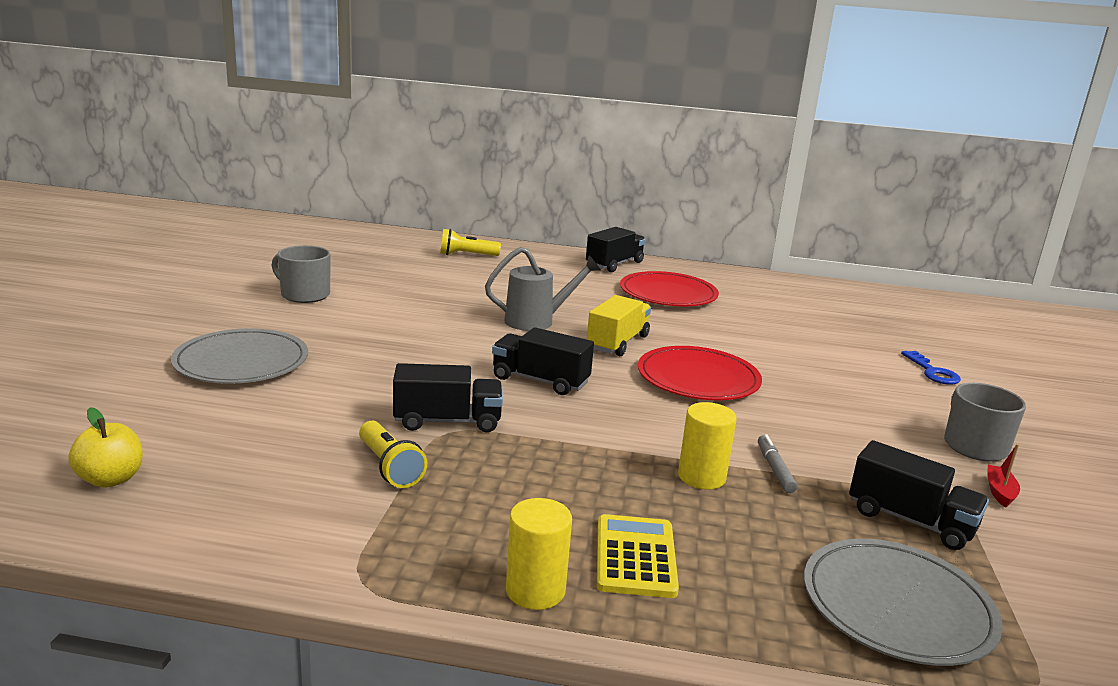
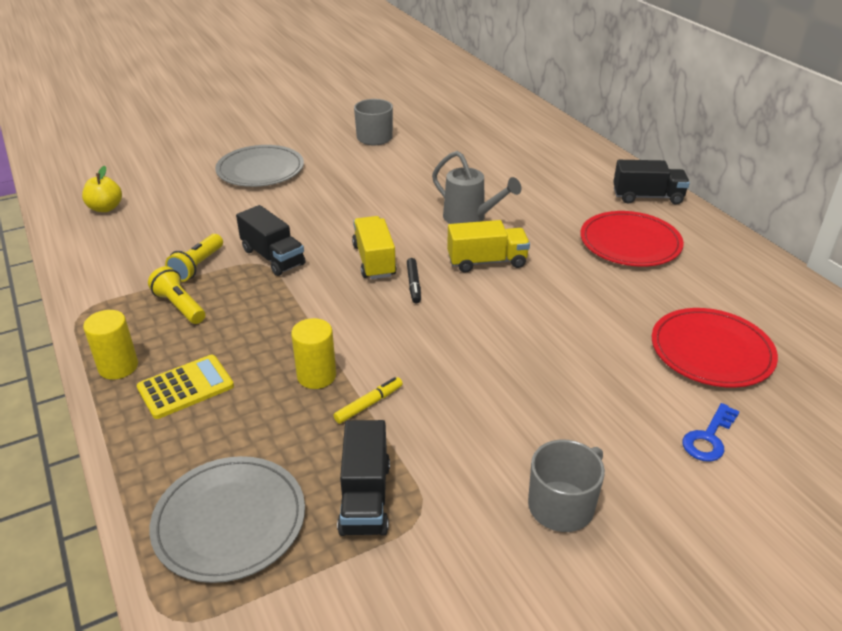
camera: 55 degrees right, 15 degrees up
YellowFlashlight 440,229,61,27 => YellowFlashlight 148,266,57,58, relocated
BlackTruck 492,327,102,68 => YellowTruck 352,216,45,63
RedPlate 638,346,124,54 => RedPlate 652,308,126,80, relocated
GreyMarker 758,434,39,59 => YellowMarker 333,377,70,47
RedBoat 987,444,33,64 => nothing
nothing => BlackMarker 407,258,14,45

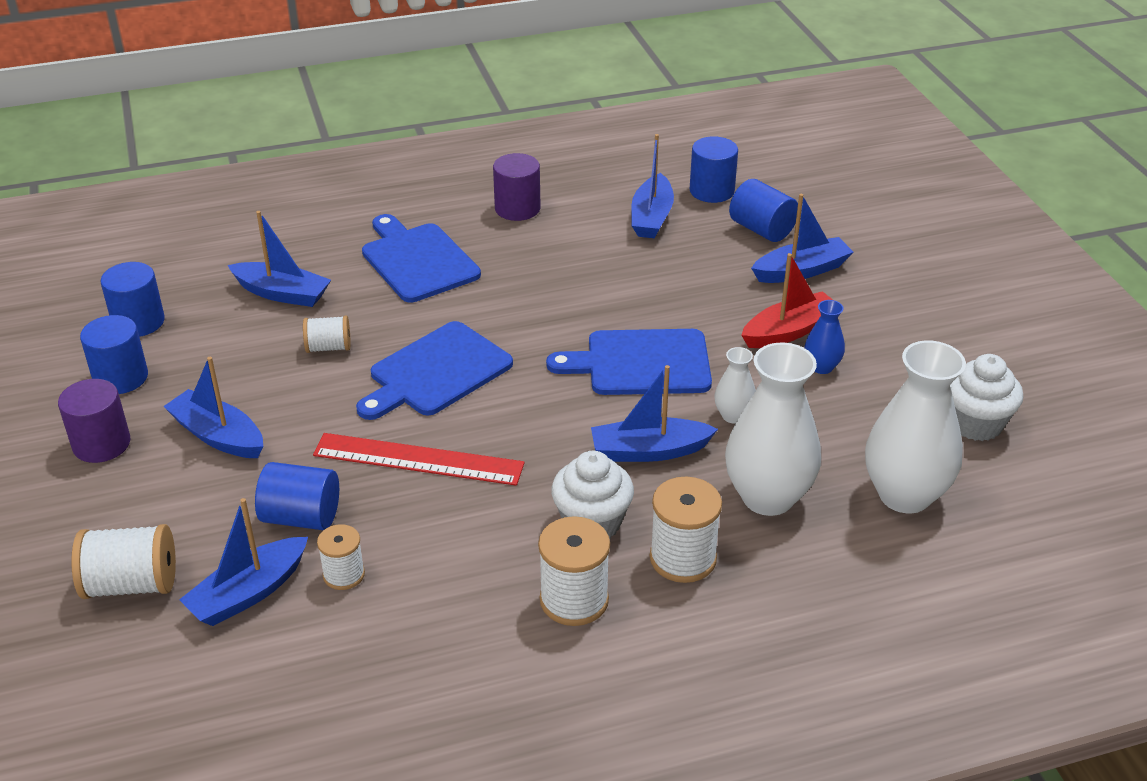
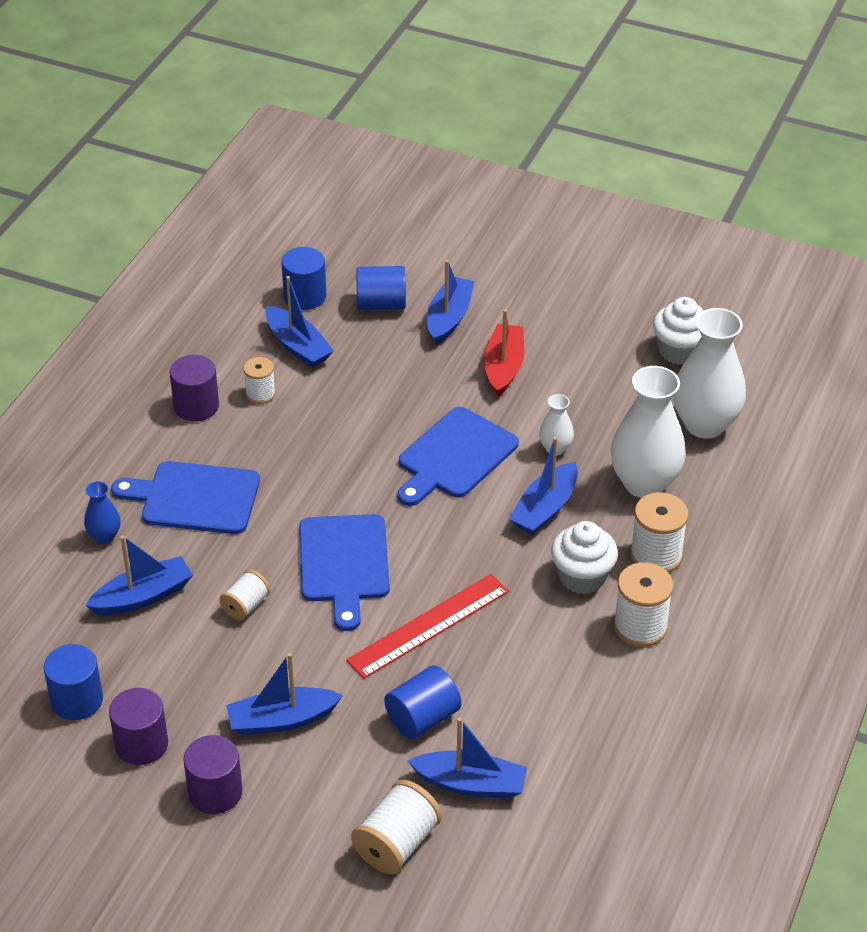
camera: 50 degrees left, 5 degrees up
BlueCylinder 80,315,68,79 => PurpleCylinder 109,688,59,77
BlueBoat 179,498,129,128 => BlueBoat 408,718,119,81, 75 degrees counterclockwise
WhiteSpool 317,524,48,66 => WhiteSpool 243,357,33,47, relocated
BlueVase 805,300,40,74 => BlueVase 84,481,37,63, relocated

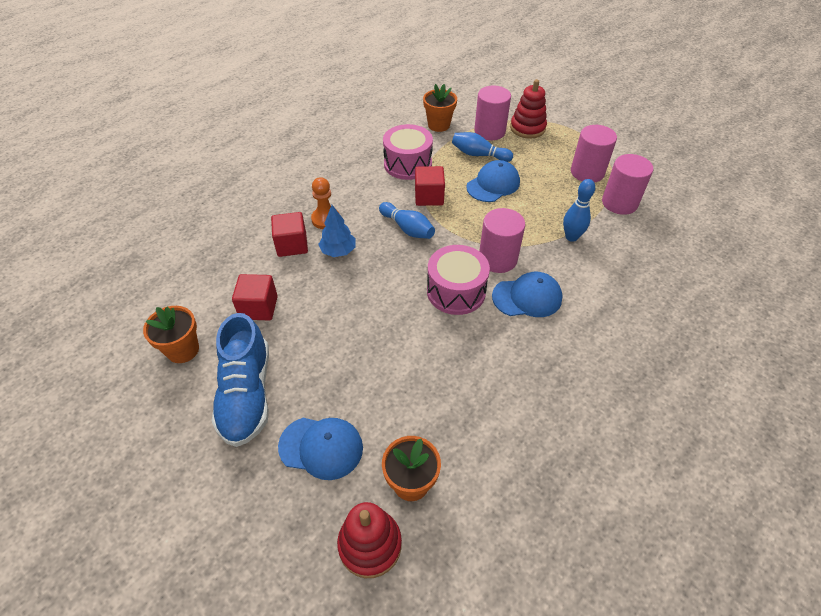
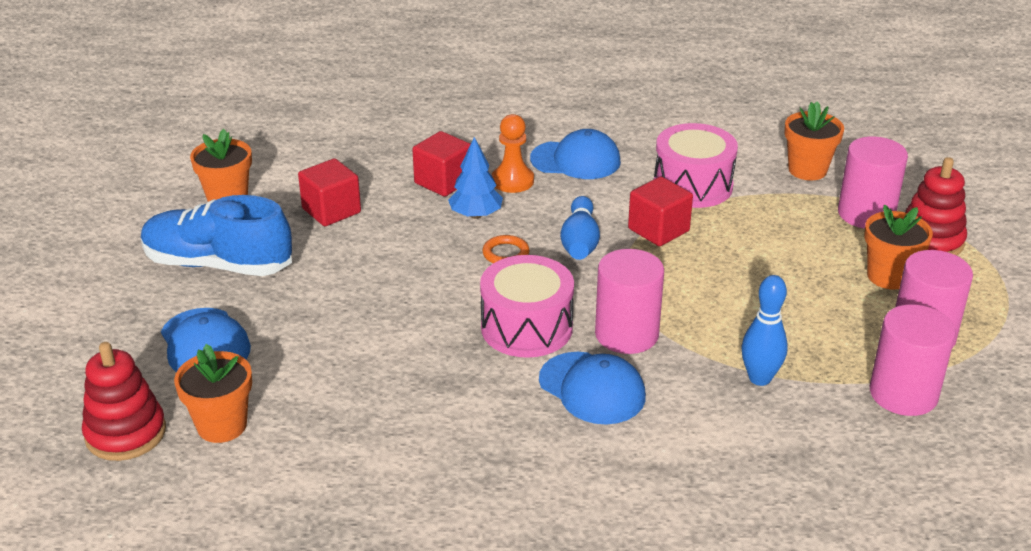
camera: 50 degrees right, 15 degrees down
BlueShoe 212,313,57,134 => BlueShoe 141,195,151,81, 60 degrees clockwise
BlueBowlingPin 452,132,61,30 => nothing
BlueCap 466,160,54,42 => BlueCap 530,129,91,50, relocated
nothing => OrangeRing 482,235,47,28
nothing => OrangeFlowerPot 864,205,69,84

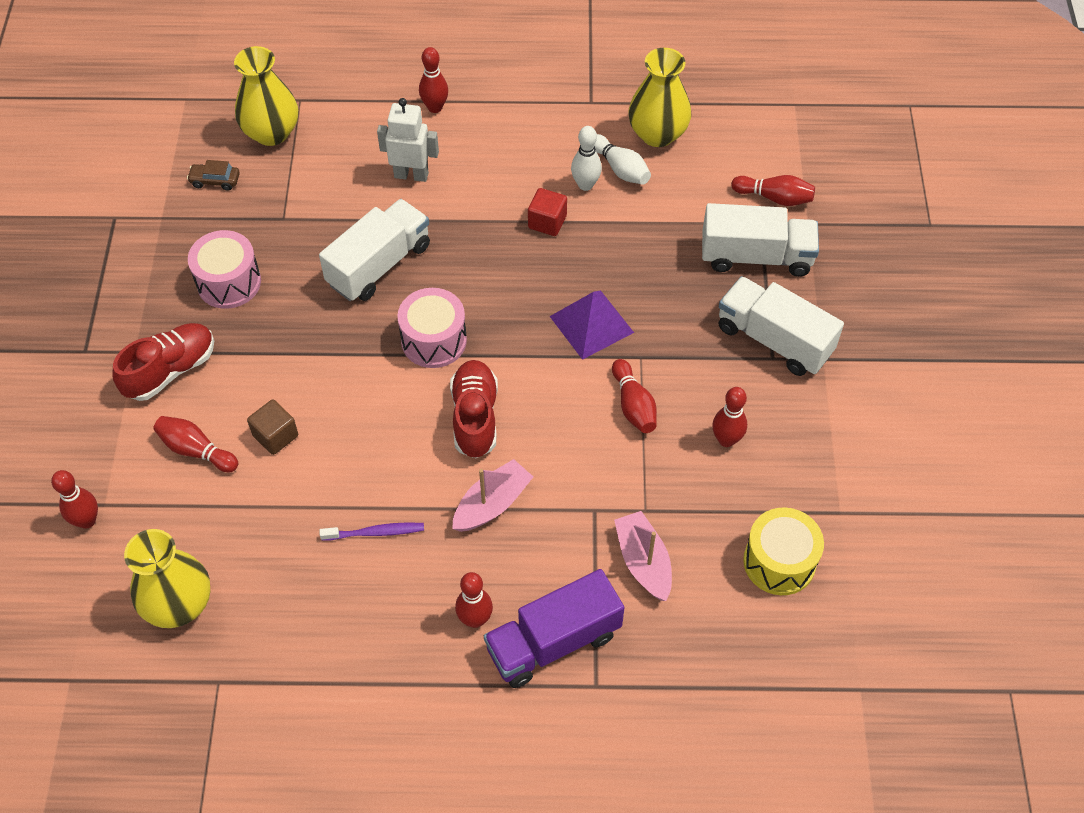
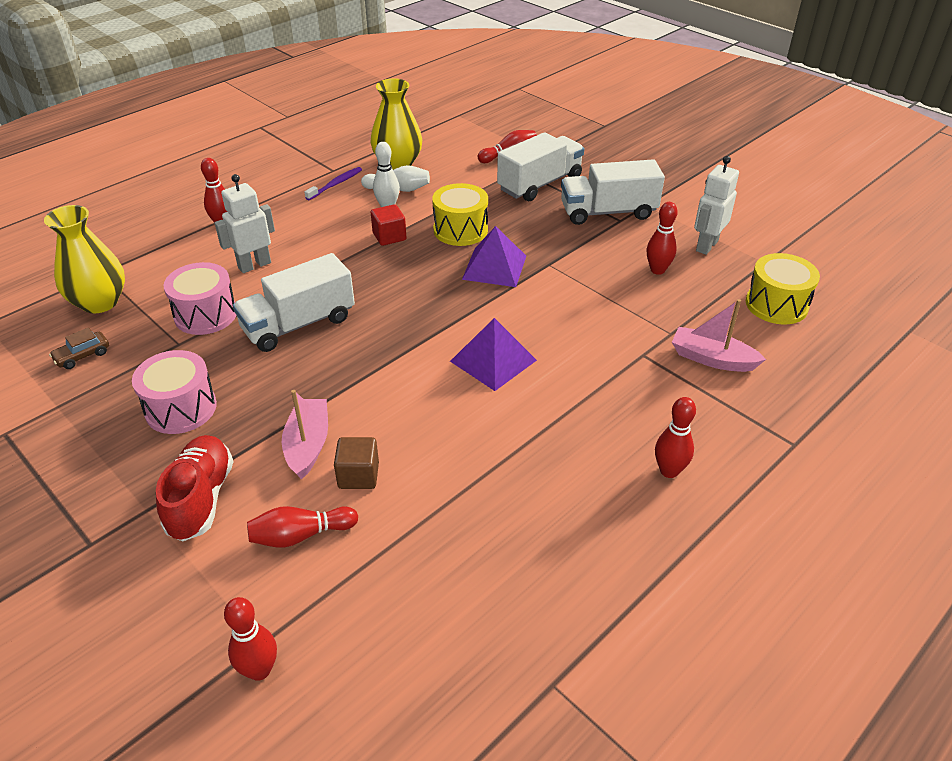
camera: 45 degrees left, 15 degrees down
YellowVase 124,529,86,99 => nothing
WhiteTruck 319,199,111,102 => WhiteTruck 233,253,122,99, 120 degrees counterclockwise
PurpleToothbrush 319,522,105,19 => PurpleToothbrush 304,167,58,33, relocated
PinkDrum 397,288,70,80 => PinkDrum 164,262,72,73, relocated
RedShoe 450,360,48,98 => PurplePyramid 450,318,87,73
PinkBoat 452,459,81,73 => PinkBoat 282,390,46,89, relocated
PurpleTruck 484,569,141,119 => nothing
RedBowlingPin 612,359,45,74 => nothing
nothing => YellowDrum 432,183,56,63
nothing => WhiteRobot 694,156,45,99

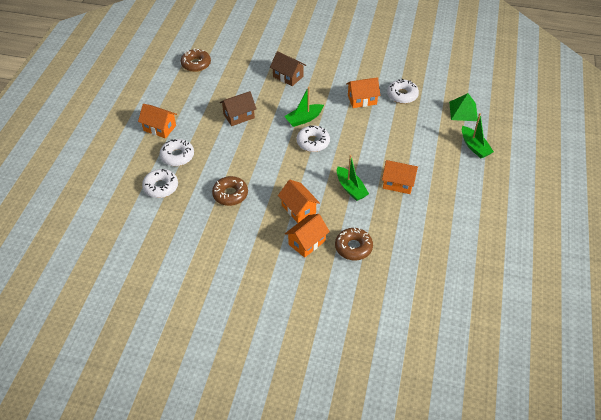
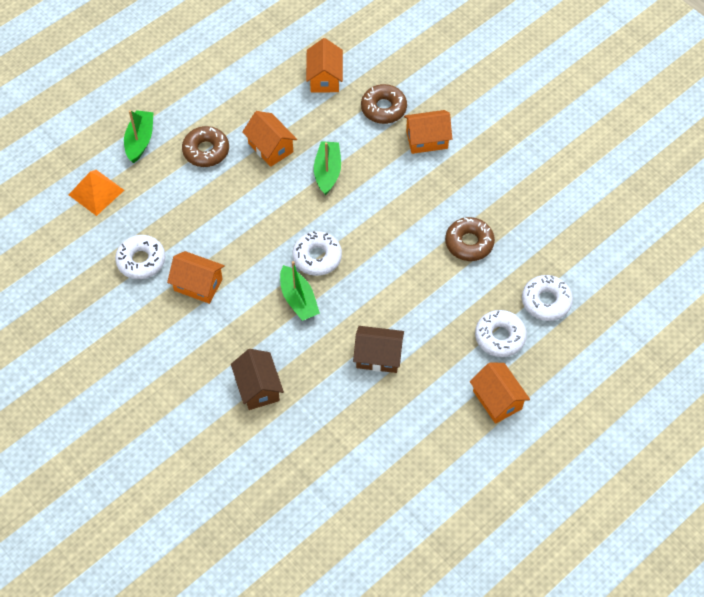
camera: 145 degrees left, 10 degrees up
BrownDonut 181,49,30,23 => BrownDonut 182,126,47,41, relocated
OrangeHouse 278,180,42,43 => OrangeHouse 306,38,37,54, relocated
GreenBoat 284,87,40,40 => GreenBoat 280,261,40,60, 60 degrees clockwise
GreenPyramid 449,93,29,28 => OrangePyramid 69,170,55,46

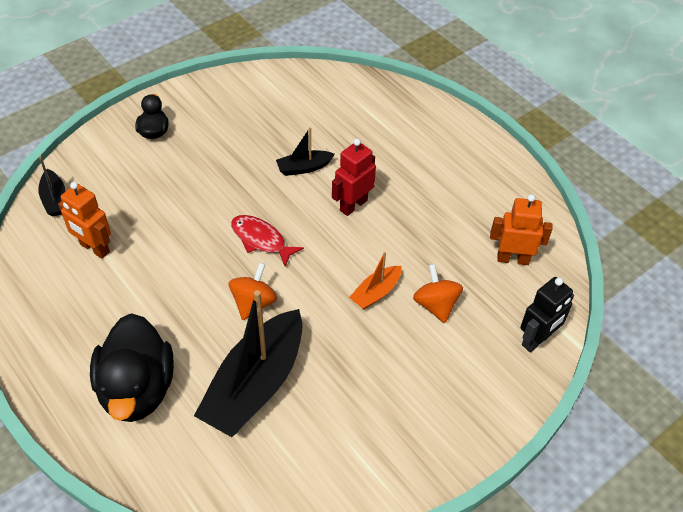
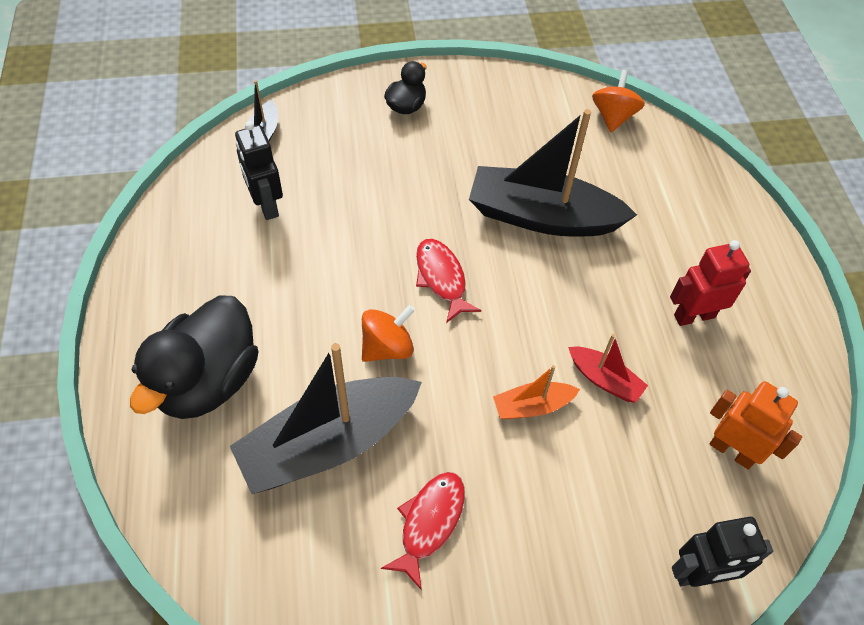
camera: 30 degrees right, 5 degrees up
OrangeRobot 58,182,53,77 => BlackRobot 235,121,48,99
BlackBoat 276,127,59,49 => BlackBoat 469,109,168,128, x2.16
RedRobot 332,139,44,77 => RedRobot 670,240,81,86, relocated
OrangeSpinningTop 413,264,50,59 => OrangeSpinningTop 592,70,53,62, relocated
nothing => RedFish 381,472,84,117
nothing => RedBoat 568,334,80,69

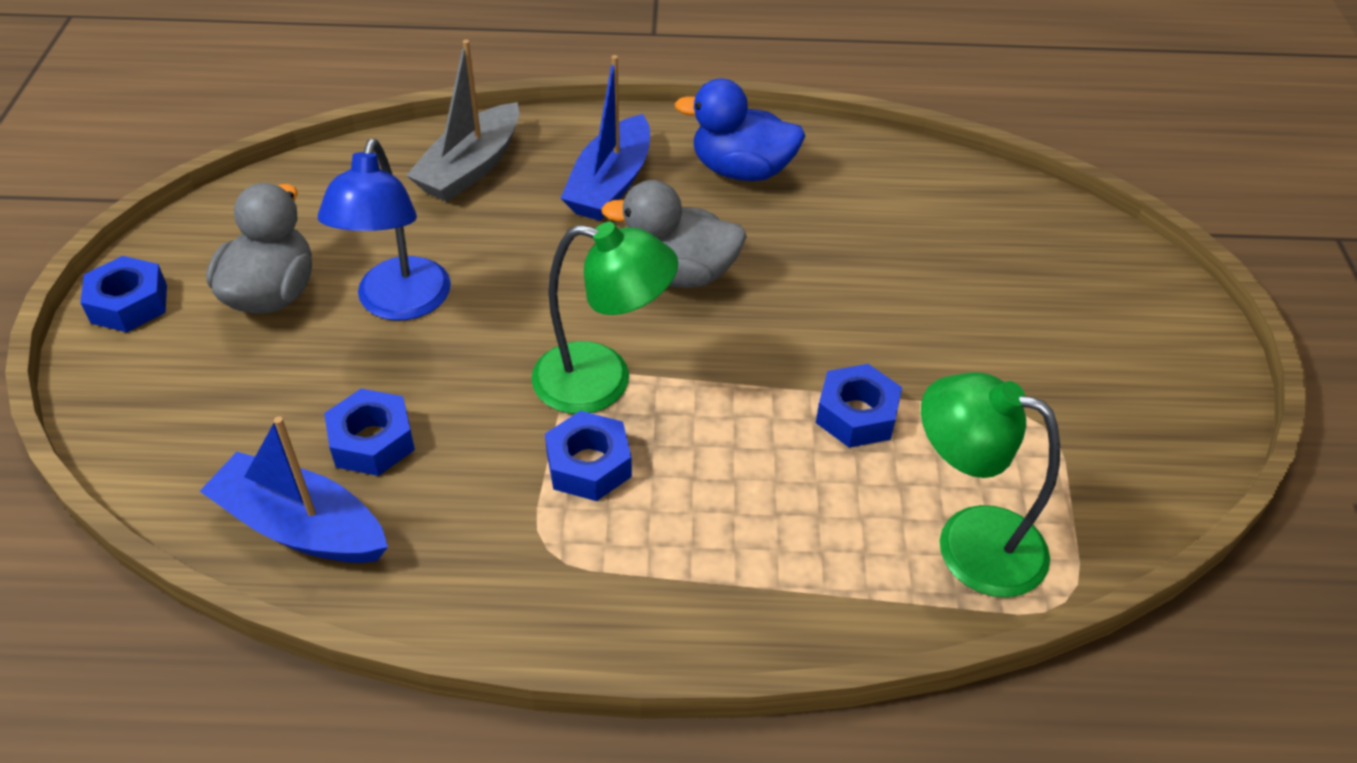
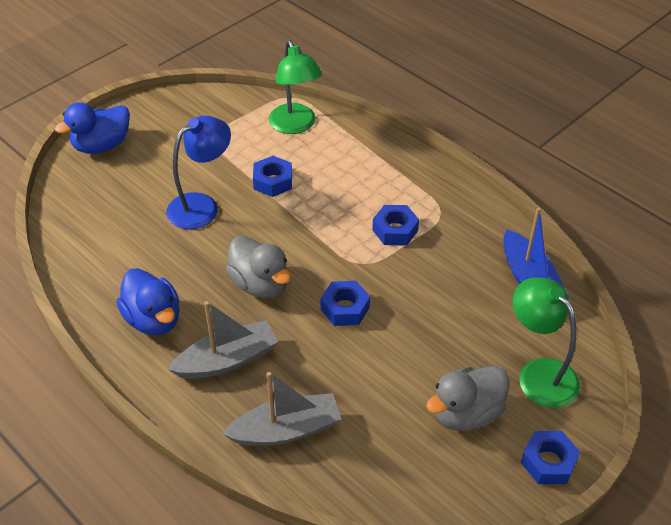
camera: 135 degrees left, 0 degrees up
BlueLamp 318,139,133,181 => BlueLamp 166,116,65,113, relocated
BlueNut 324,388,91,88 => BlueNut 321,281,49,45, relocated
GreenLamp 532,222,146,192 => GreenLamp 513,277,67,131, relocated
BlueBoat 560,55,90,166 => GreyBoat 167,301,111,78
nothing => BlueDuck 55,102,75,52

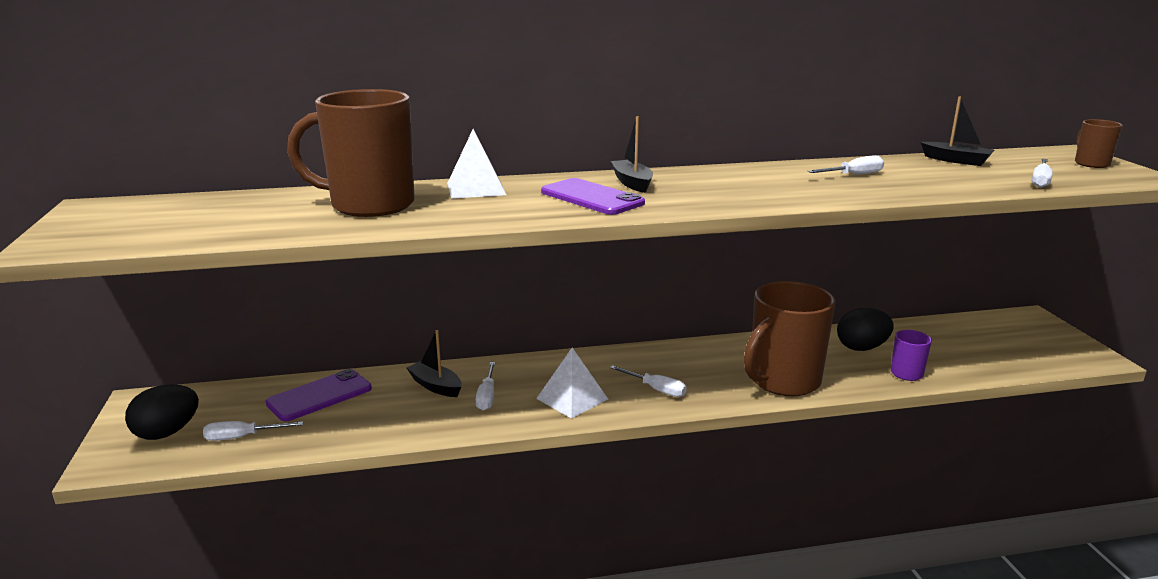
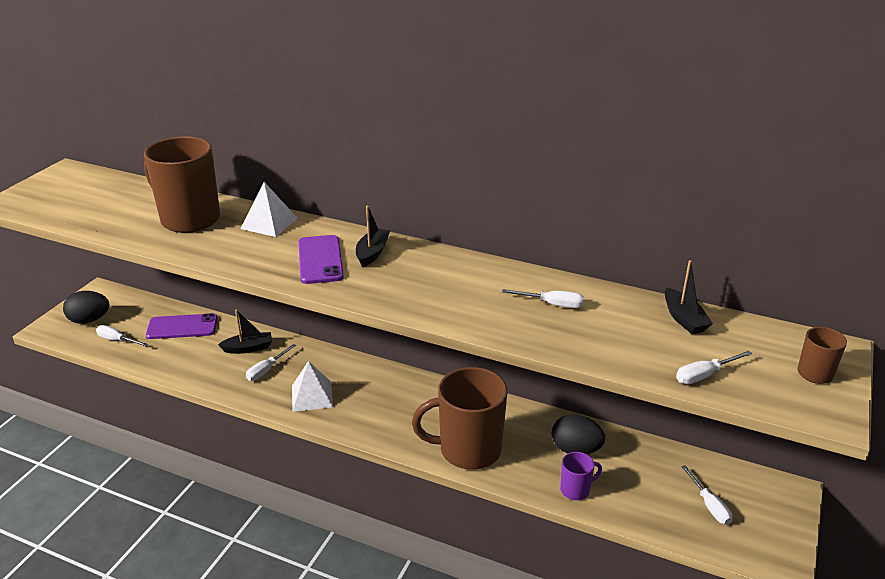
camera: 35 degrees right, 10 degrees up
BlackBoat 406,330,56,67 => BlackBoat 218,309,54,45, 90 degrees clockwise
WhiteScrewdriver 610,365,77,32 => WhiteScrewdriver 681,465,52,60, relocated

